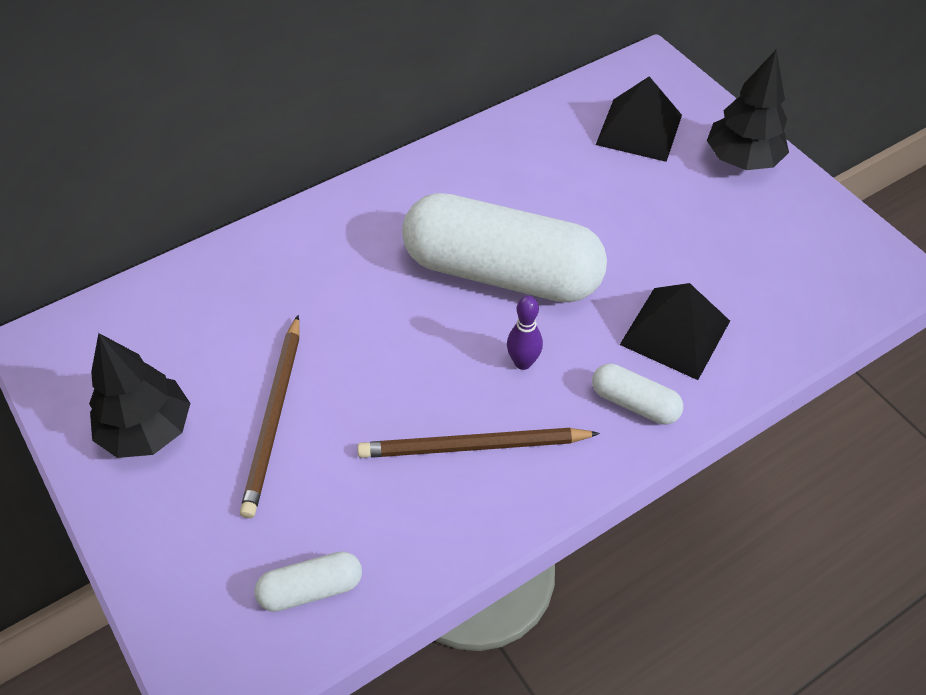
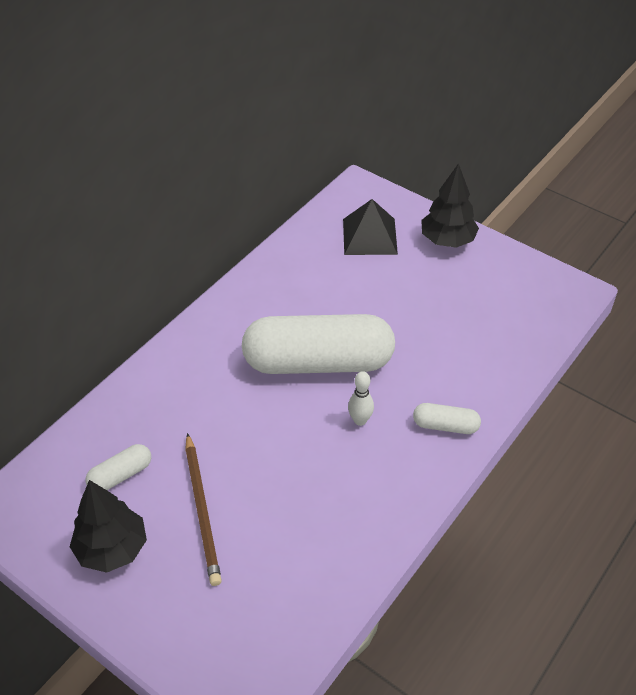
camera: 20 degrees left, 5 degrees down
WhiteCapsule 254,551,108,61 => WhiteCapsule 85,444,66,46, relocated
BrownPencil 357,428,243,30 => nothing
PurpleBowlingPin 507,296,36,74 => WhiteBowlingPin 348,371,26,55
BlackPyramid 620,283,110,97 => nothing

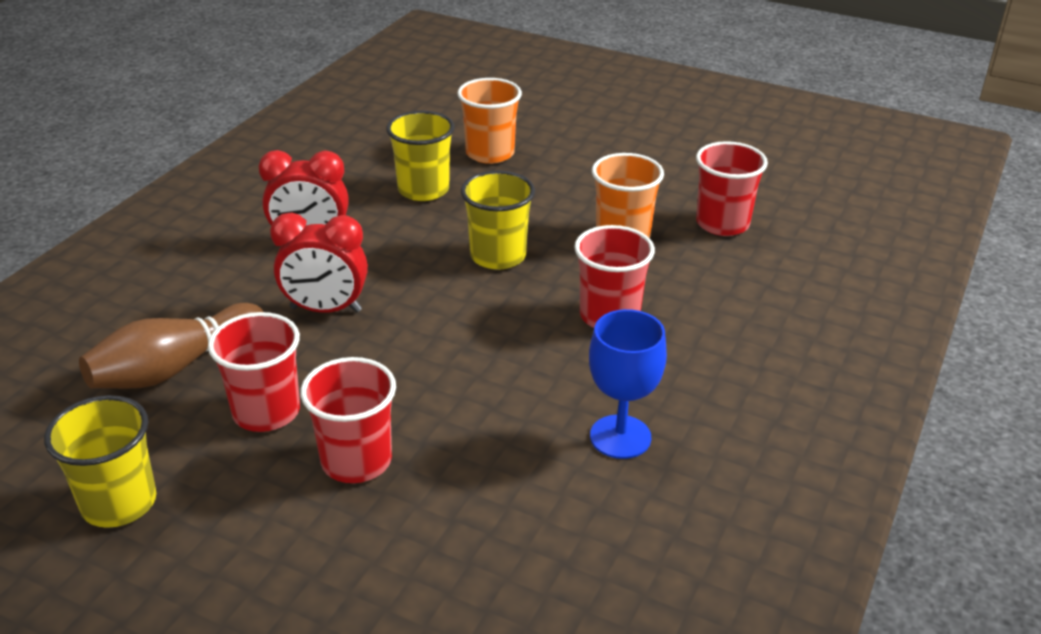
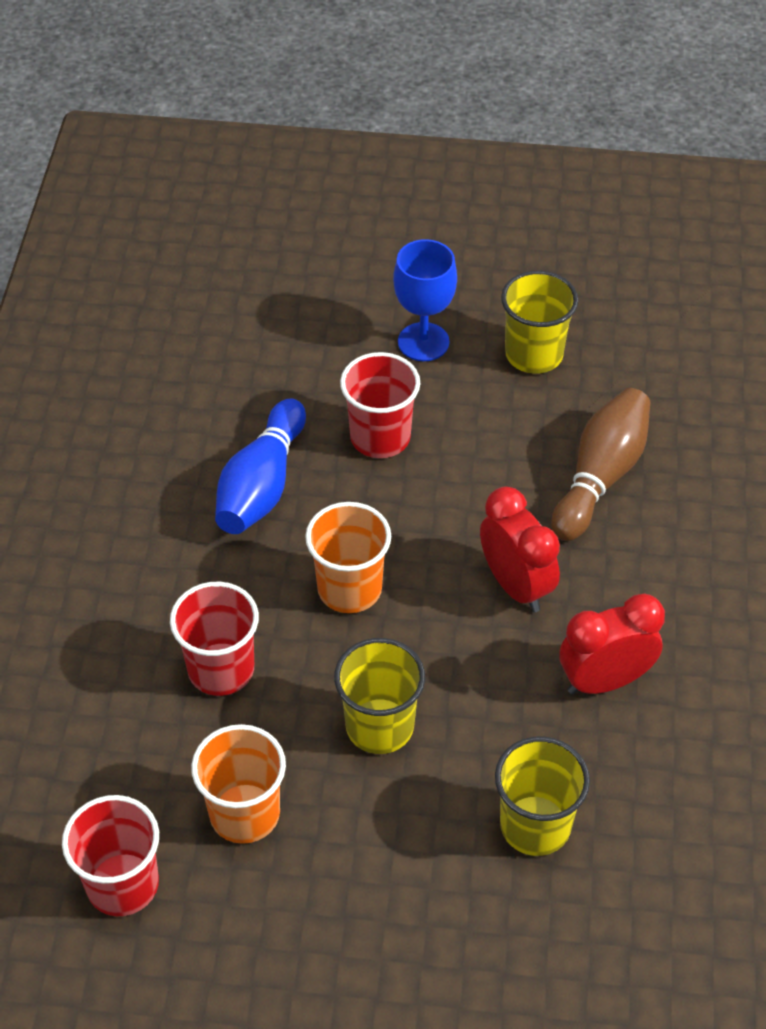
camera: 160 degrees right, 15 degrees up
RedCup 208,312,92,120 => nothing
RedClock 270,213,98,100 => RedClock 480,487,80,125, 75 degrees clockwise
OrangeCup 457,78,65,86 => OrangeCup 305,502,86,111, relocated
BlueGoblet 589,309,78,150 => BlueGoblet 393,239,64,122, relocated
nothing => BlueBowlingPin 215,398,91,136

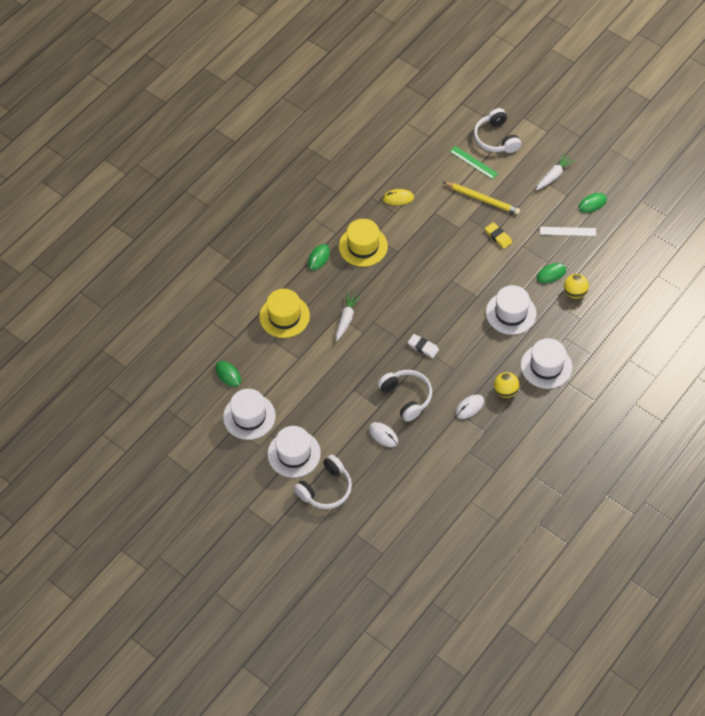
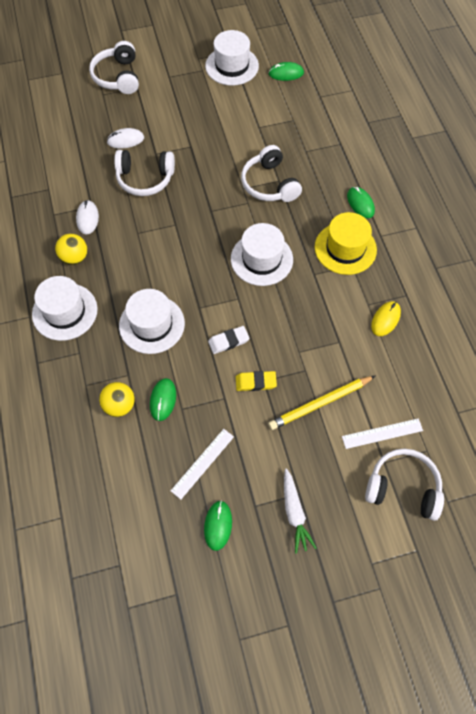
camera: 125 degrees right, 5 degrees up
YellowHat 259,289,51,49 => nothing
WhiteHat 268,426,53,52 => WhiteHat 231,223,62,63, relocated
WhiteCarrot 336,293,25,48 => WhiteHeadphones 241,145,61,57
WhiteEraser 408,334,31,24 => WhiteEraser 208,326,42,28, relocated
GreenRuler 450,146,48,33 => WhiteRuler 342,418,81,31

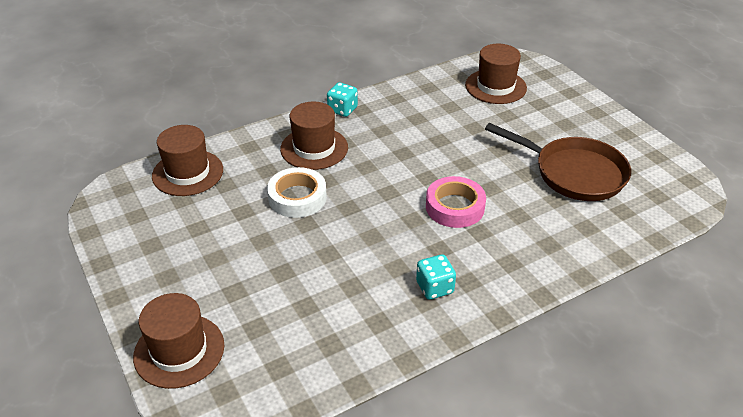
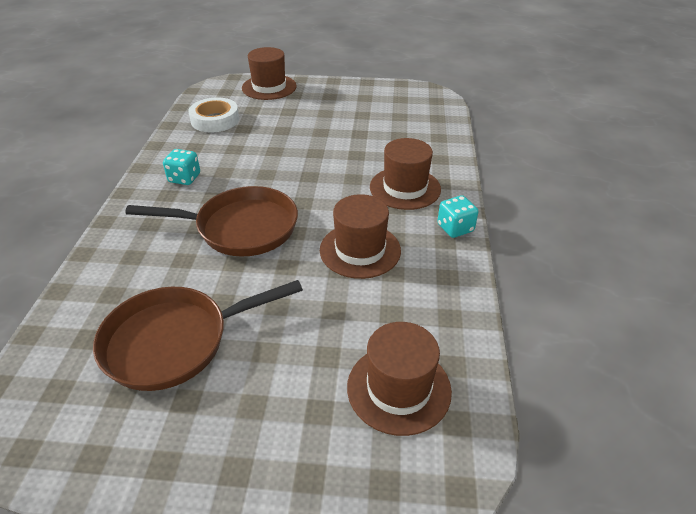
camera: 125 degrees right, 0 degrees up
BrownHat 152,125,71,71 => BrownHat 320,194,81,85, relocated
WhiteTape 267,167,60,51 => WhiteTape 188,97,51,35, relocated
PinkTape 426,176,60,52 => BrownPan 125,186,173,71

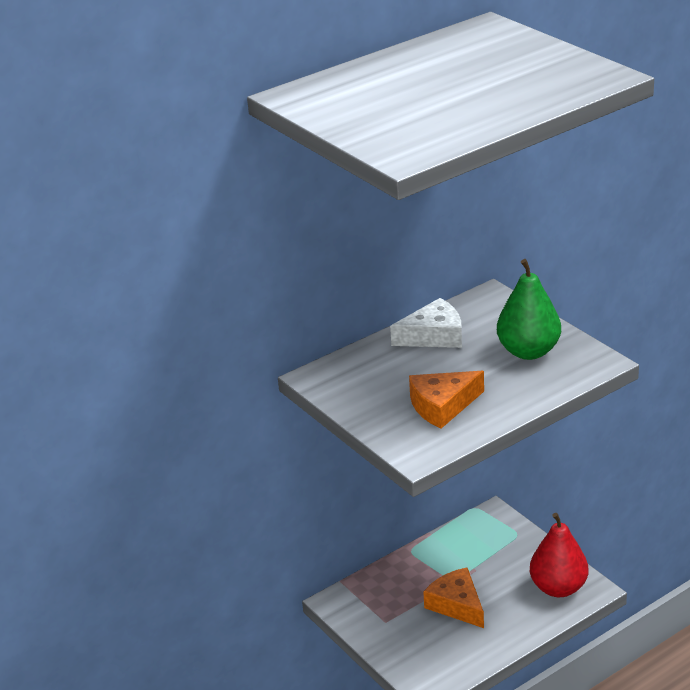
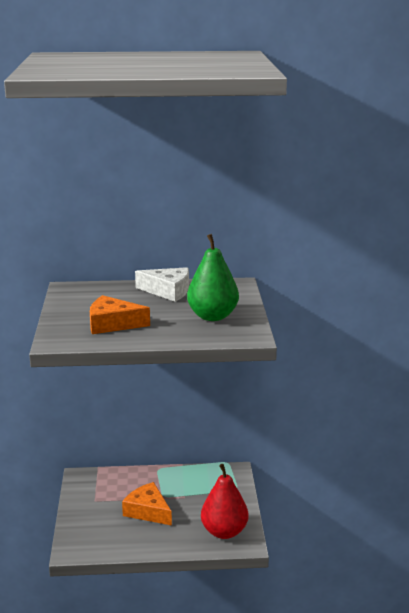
camera: 30 degrees right, 10 degrees down
OrangeCheese 424,568,60,60 => OrangeCheese 122,482,50,44, 45 degrees counterclockwise

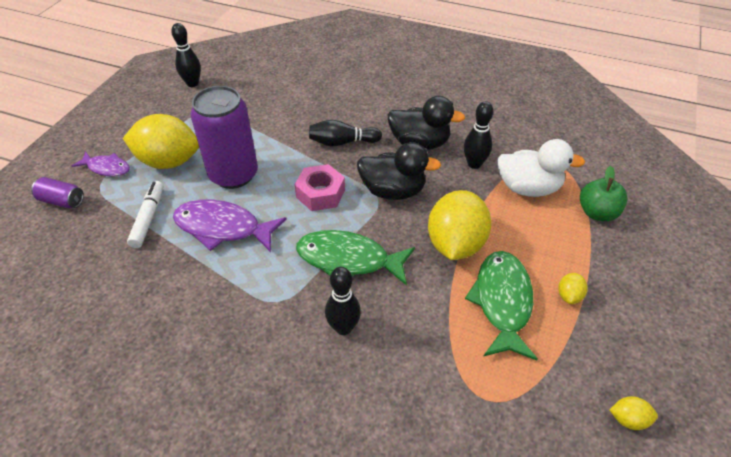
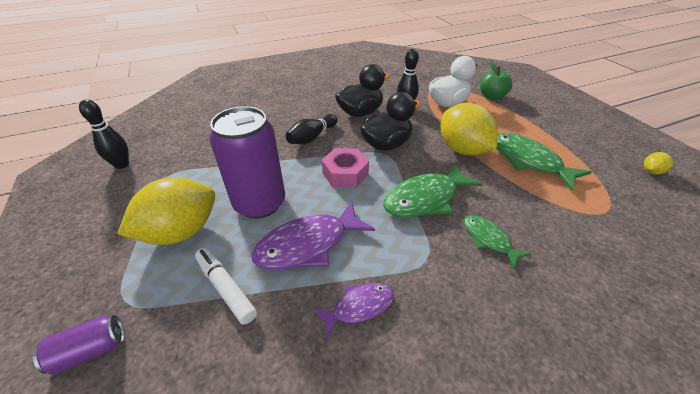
camera: 45 degrees left, 5 degrees down
PurpleFish 72,152,58,25 => PurpleFish 313,283,81,55, relocated
BlackBowlingPin 325,267,36,68 => GreenFish 464,215,67,54
YellowLemon 558,273,30,31 => nothing

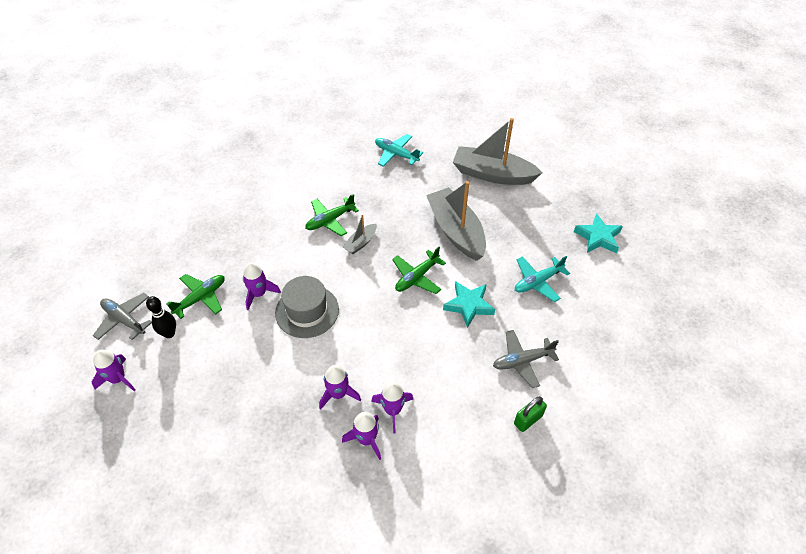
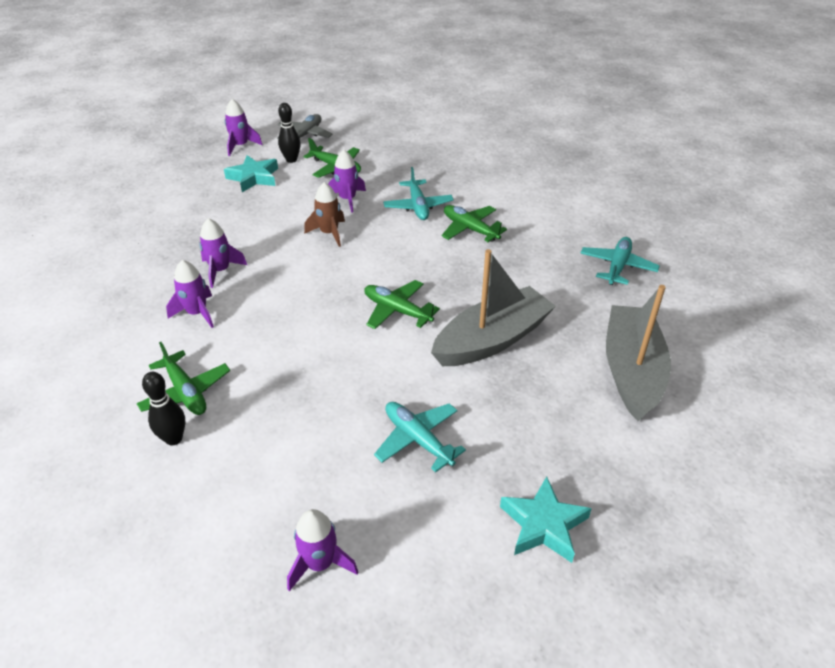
camera: 80 degrees right, 10 degrees down
GreyHat 275,276,64,62 => BrownRocket 304,182,41,65
GreyBoat 342,215,35,39 => nothing
PurpleRocket 342,412,39,48 => PurpleRocket 287,509,71,82, relocated
TurquoiseStar 443,281,52,47 => TurquoiseStar 224,155,54,37, relocated
GreyPlane 493,330,66,58 => nothing
GreenPadlock 514,397,33,35 => BlackBowlingPin 142,372,43,73
nothing => GreenPlane 137,342,93,73
nothing => TurquoisePlane 383,167,71,53

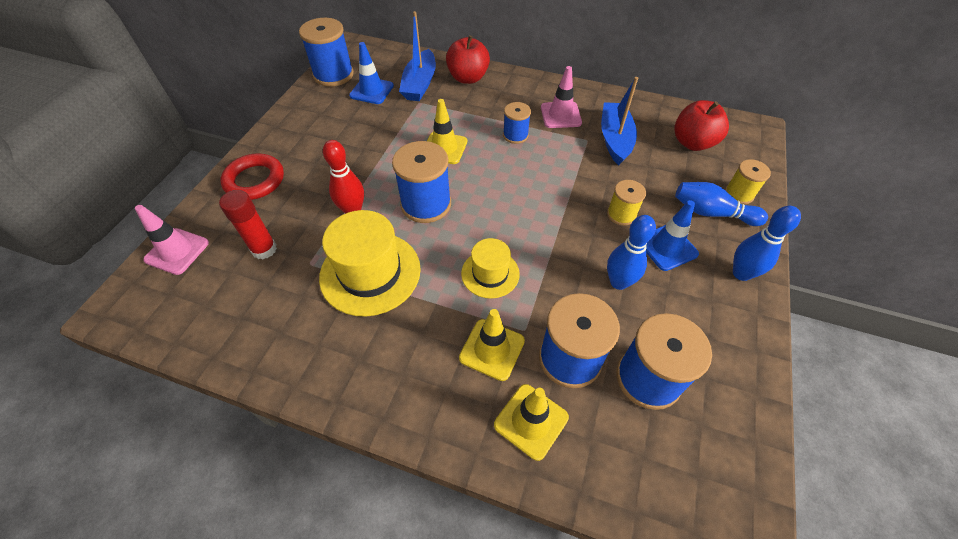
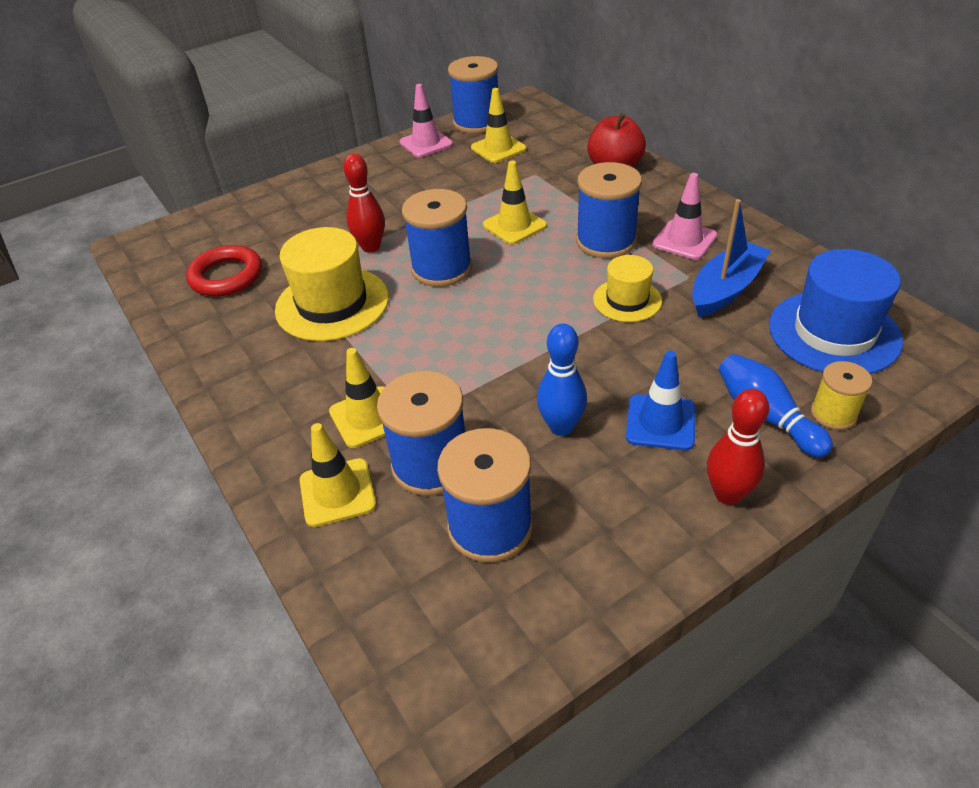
camera: 40 degrees right, 10 degrees down
PinkTrafficCone 135,205,74,70 => PinkTrafficCone 400,84,53,73, relocated
RedGlueStick 219,190,58,69 => nothing
RedRing 220,153,64,47 => RedRing 186,245,76,52, relocated
BlueTrafficCone 349,42,45,62 => YellowTrafficCone 471,88,55,75
BlueBoat 399,11,37,90 => nothing
YellowHat 461,238,59,61 => YellowHat 593,255,69,67, relocated
BlueSpool 503,102,28,42 => BlueSpool 576,162,66,96, x1.75
YellowSpool 607,180,39,46 => nothing
RedApple 674,100,55,51 => BlueHat 769,249,134,125
BlueBowlingPin 733,206,68,75 => RedBowlingPin 707,389,62,116

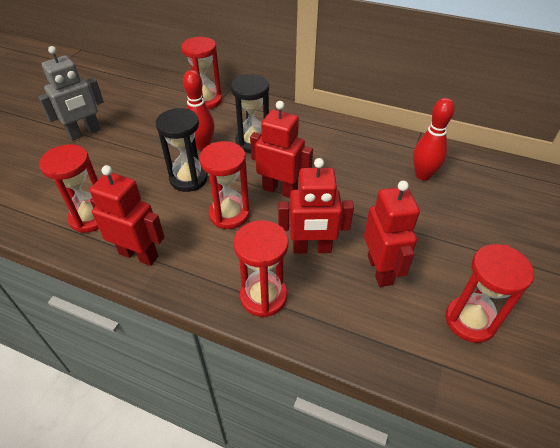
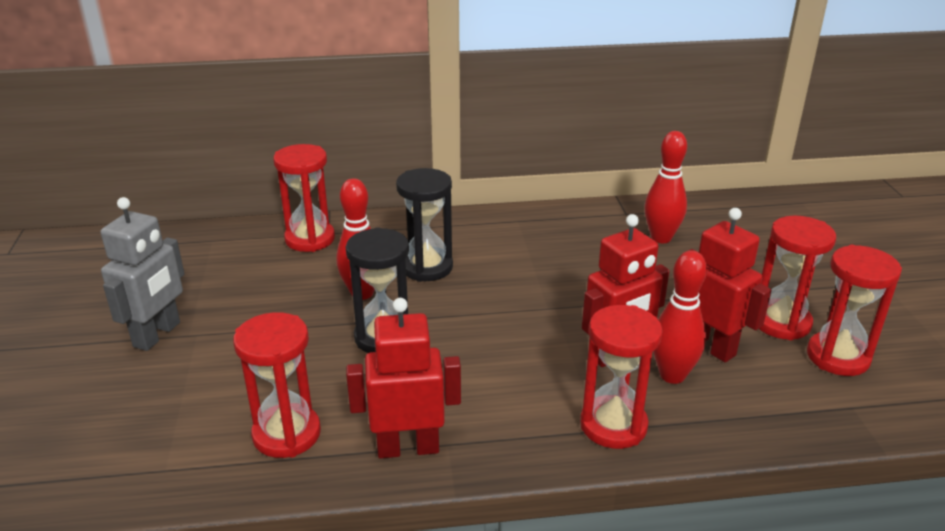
camera: 30 degrees left, 15 degrees down
RedHourglass 199,141,51,88 => RedHourglass 759,216,77,124, relocated
RedRobot 250,101,63,97 => nothing
nothing => RedBowlingPin 653,250,54,134

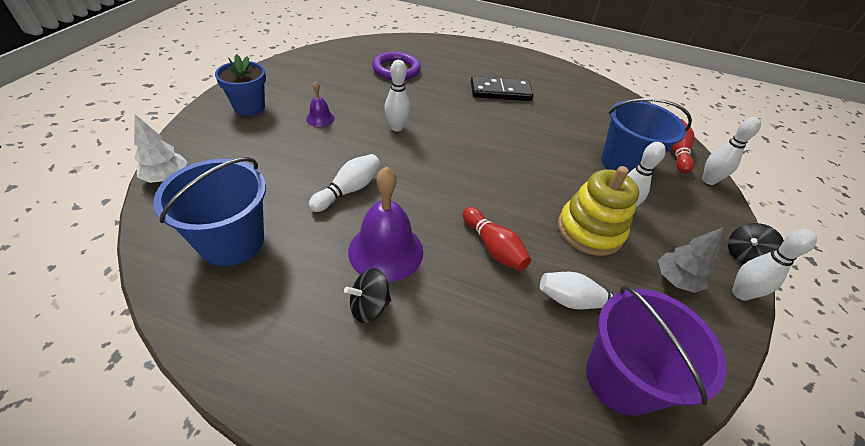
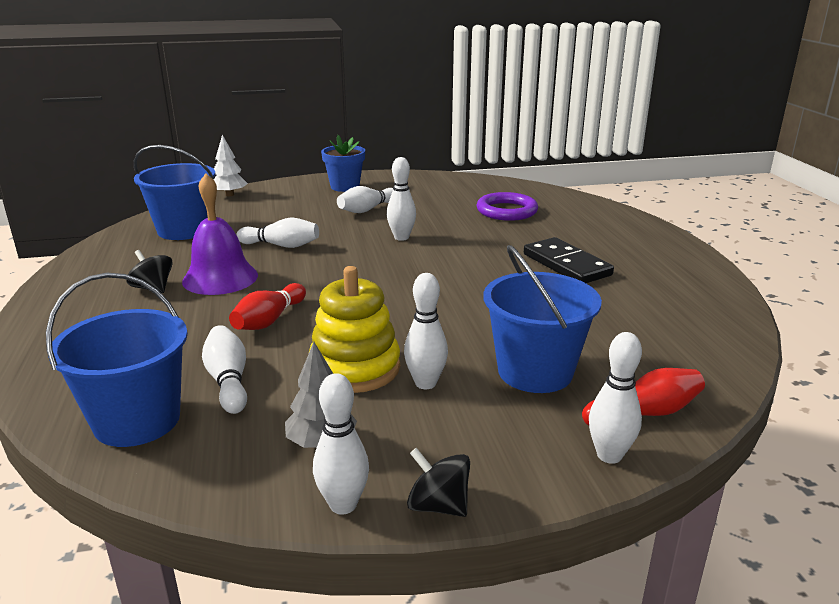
camera: 65 degrees right, 20 degrees down
PurpleBell 306,81,29,46 => WhiteBowlingPin 337,186,56,27
PurpleBucket 586,285,141,131 => BlueBucket 46,273,142,174

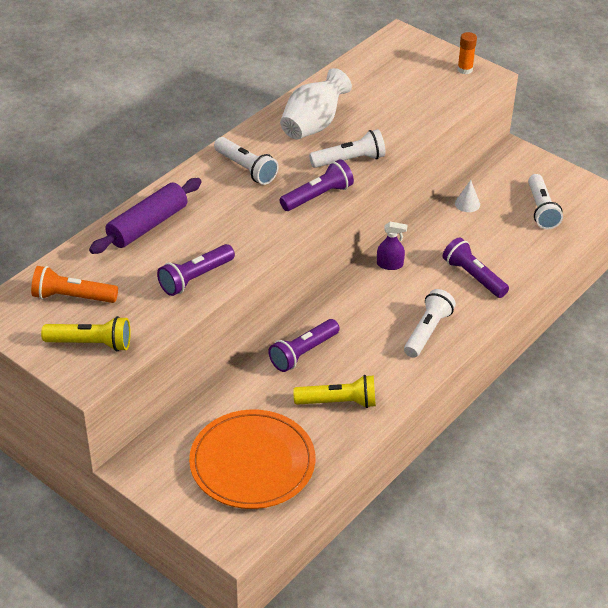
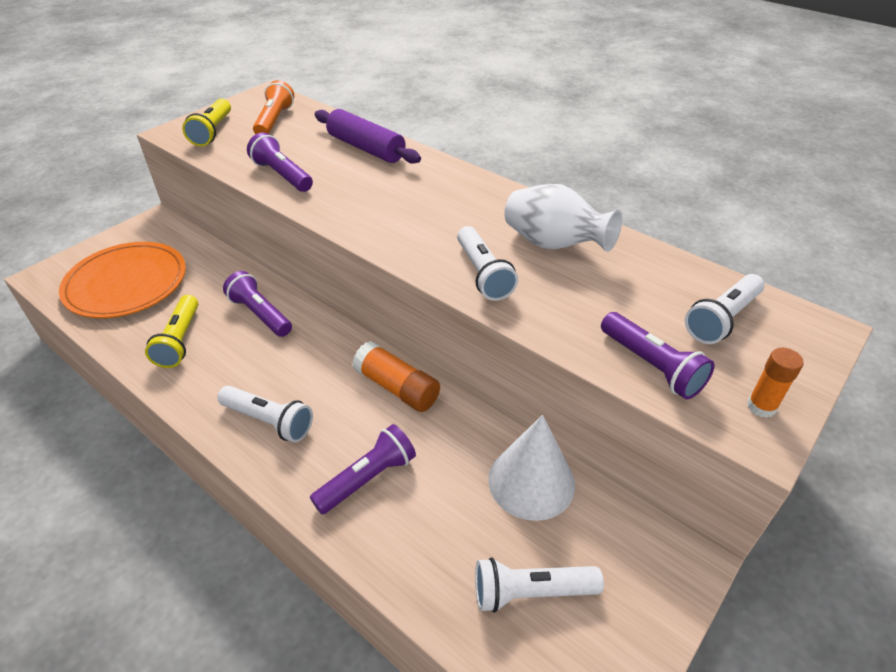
camera: 90 degrees right, 0 degrees up
WhiteFlashlight 214,137,64,48 => WhiteFlashlight 685,274,80,70, relocated
PurpleFlashlight 280,159,74,52 => PurpleFlashlight 601,312,114,87, relocated
PurpleSprayBottle 377,222,30,48 => OrangeGlueStick 352,341,88,71
WhiteCone 455,180,25,32 => WhiteCone 488,415,87,106, x2.20

